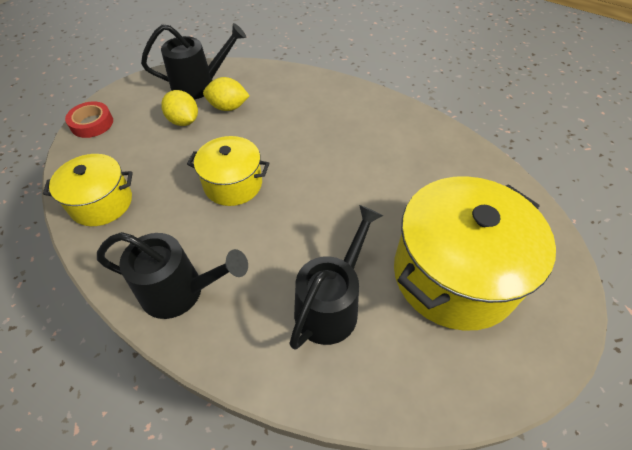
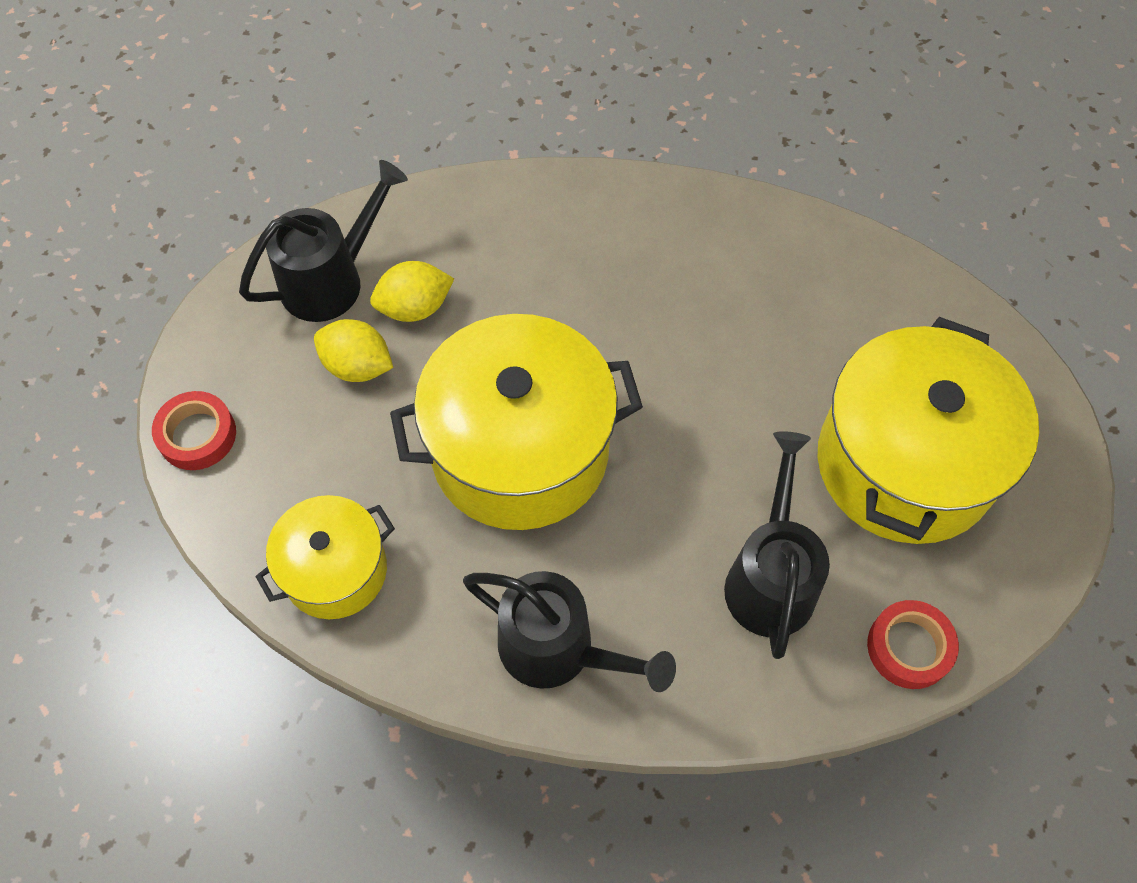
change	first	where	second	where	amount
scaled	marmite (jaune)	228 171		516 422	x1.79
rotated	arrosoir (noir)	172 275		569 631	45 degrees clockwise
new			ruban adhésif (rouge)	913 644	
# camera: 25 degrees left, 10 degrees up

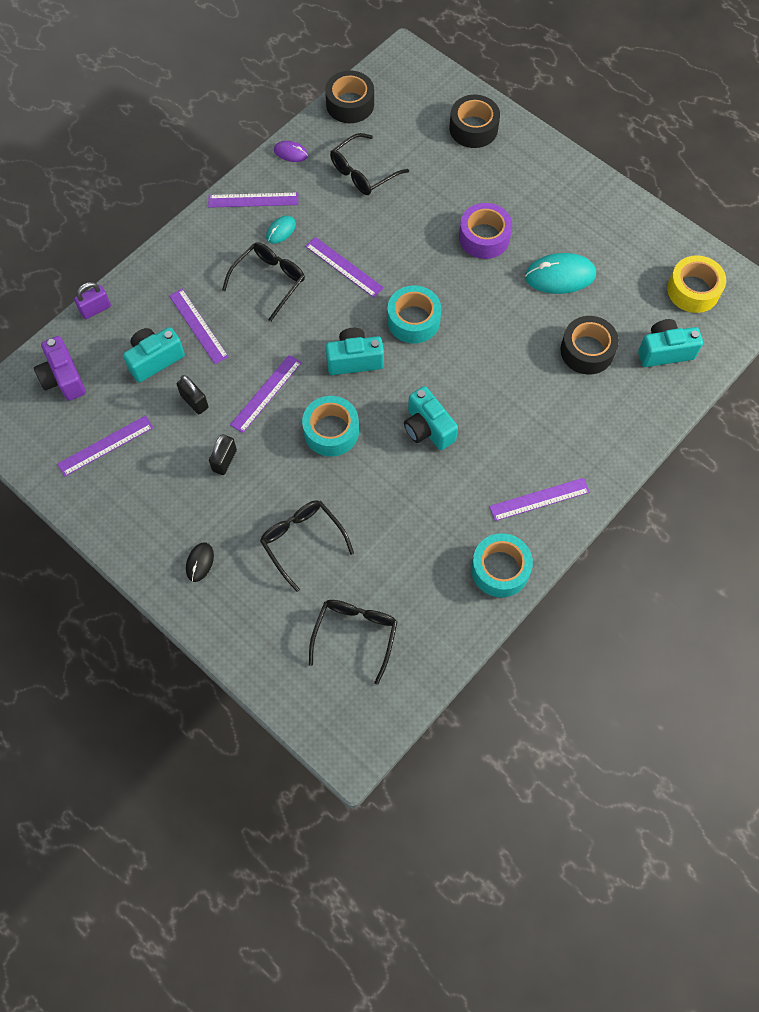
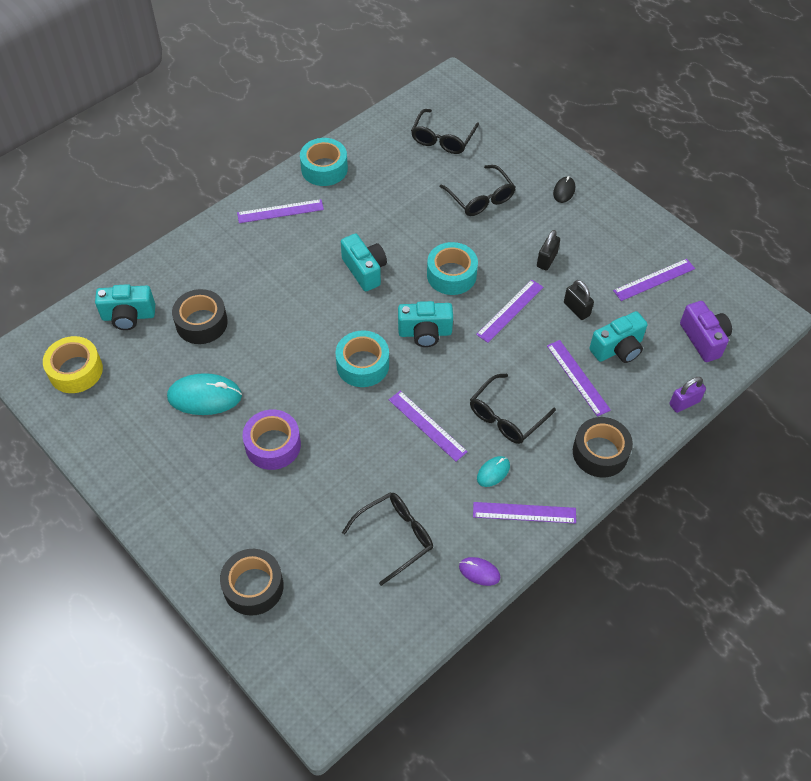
change	first	where	second	where	amount
shifted	ruban adhésif (noir)	349 96		603 447	
# camera: 175 degrees left, 10 degrees down

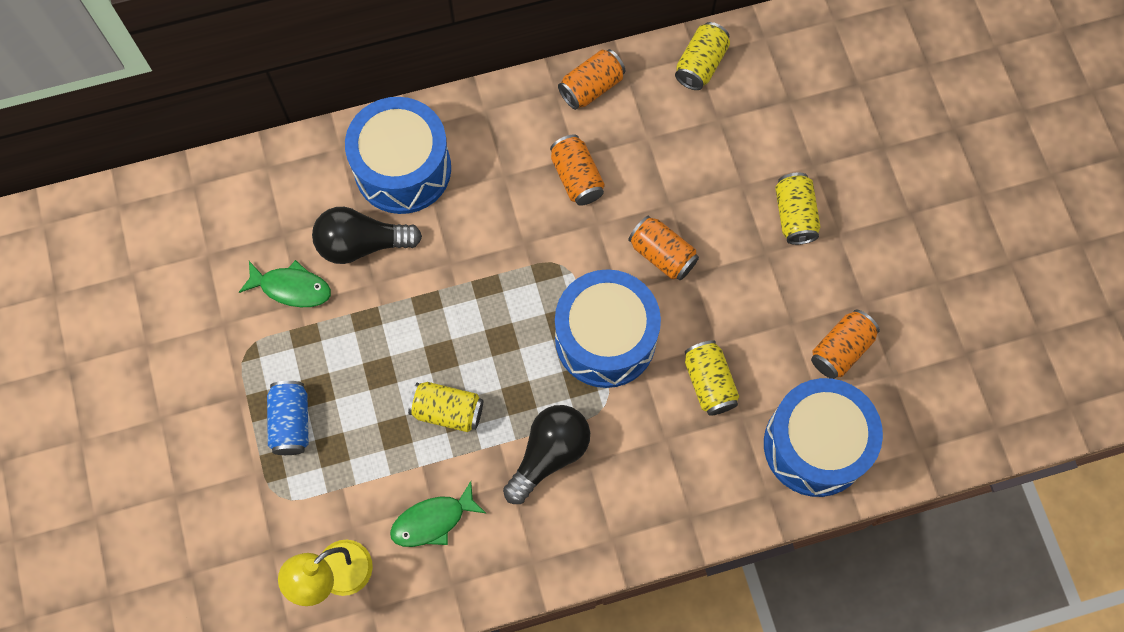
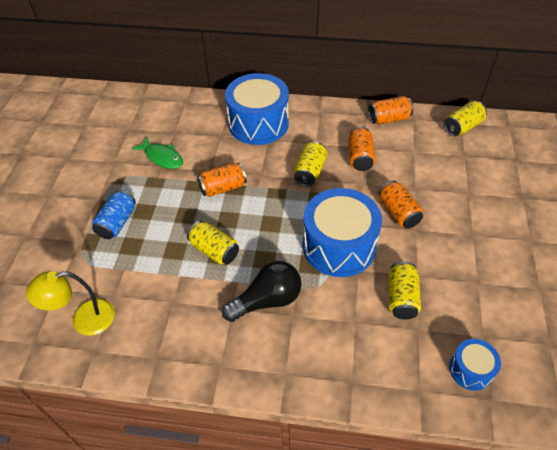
change	first	where	second	where	amount
shifted	canette (orange)	845 344		222 179	
shifted	canette (jaune)	797 209		310 163	
scaled	tambour (bleu)	823 437		475 365	x0.49
gone	ampoule (noir)	367 235			
gone	poisson (vert)	438 514			
# camera: 25 degrees right, 20 degrees down

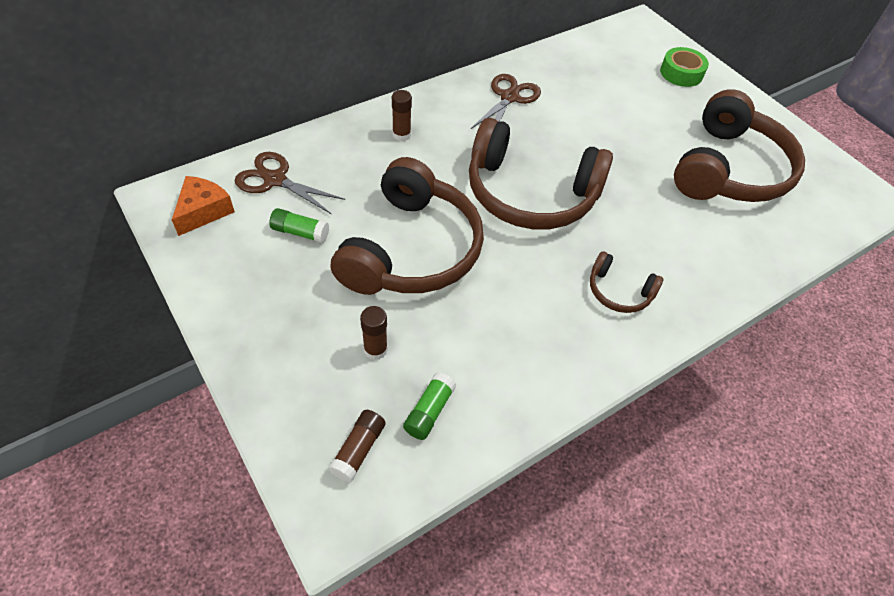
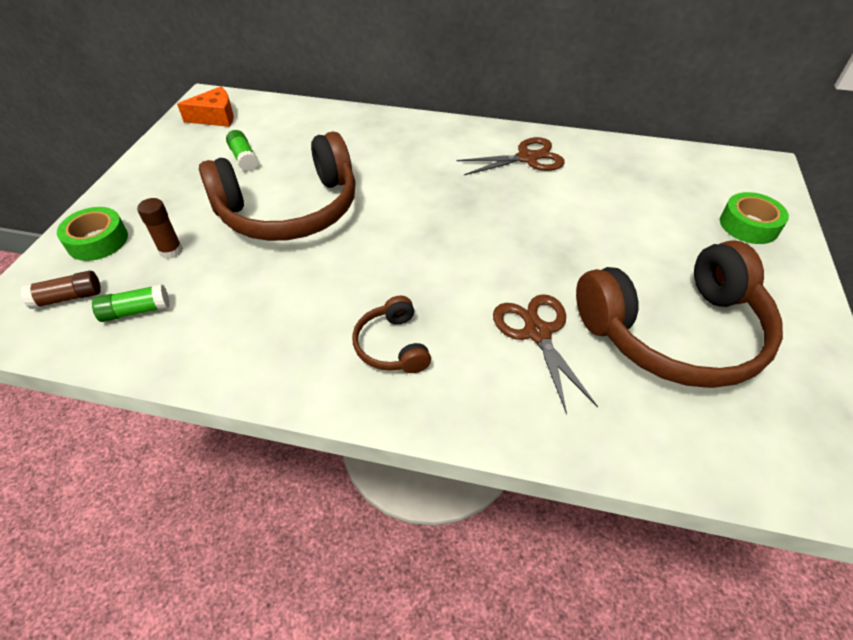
change	first	where	second	where	amount
new			ruban adhésif (vert)	92 234	
shifted	ciseaux (marron)	290 183		545 354	
gone	bâton de colle (marron)	402 115			
gone	casque audio (marron)	541 173			
# camera: 50 degrees right, 5 degrees down

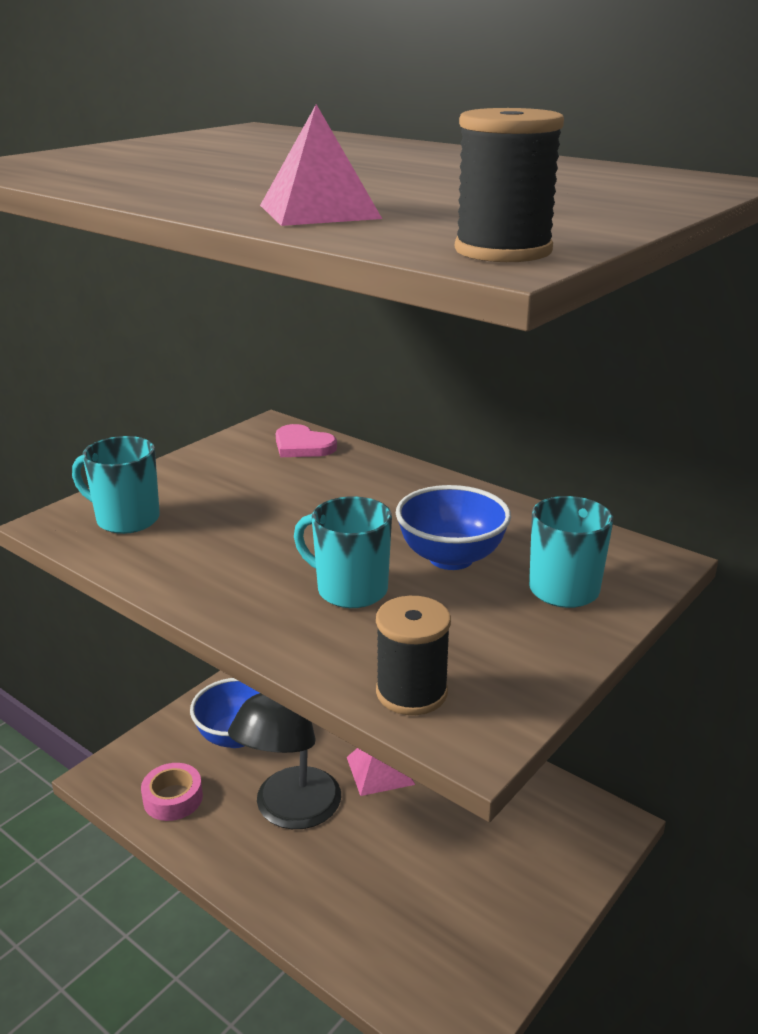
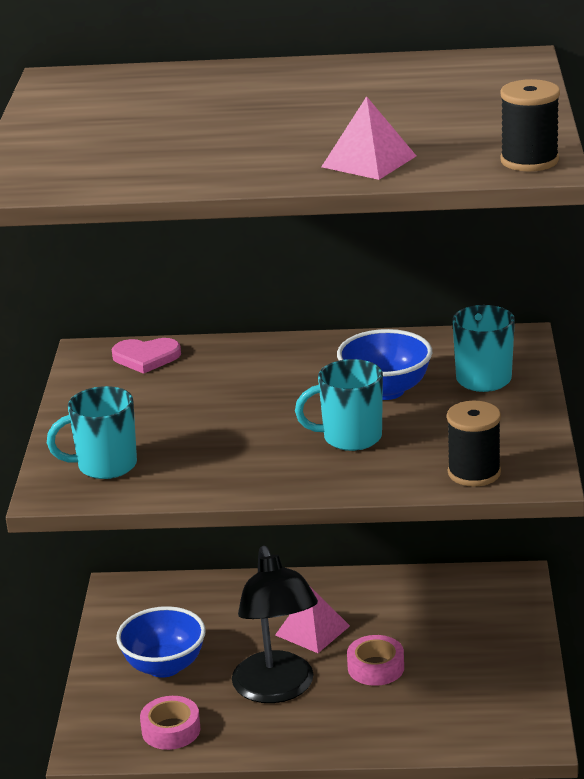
change	first	where	second	where	amount
new			ruban adhésif (rose)	375 660	
# camera: 35 degrees left, 0 degrees up

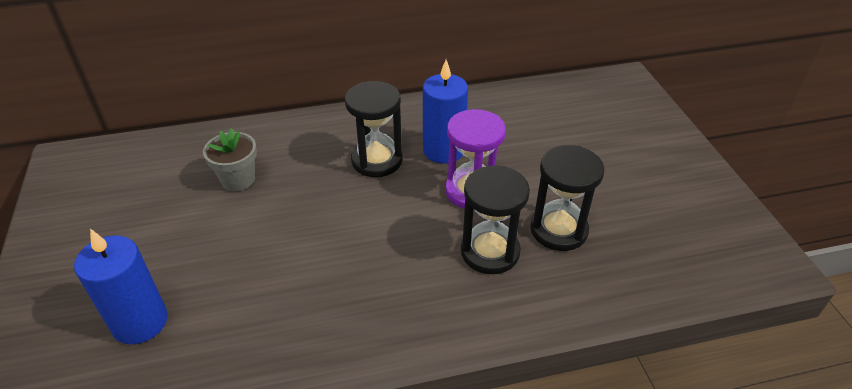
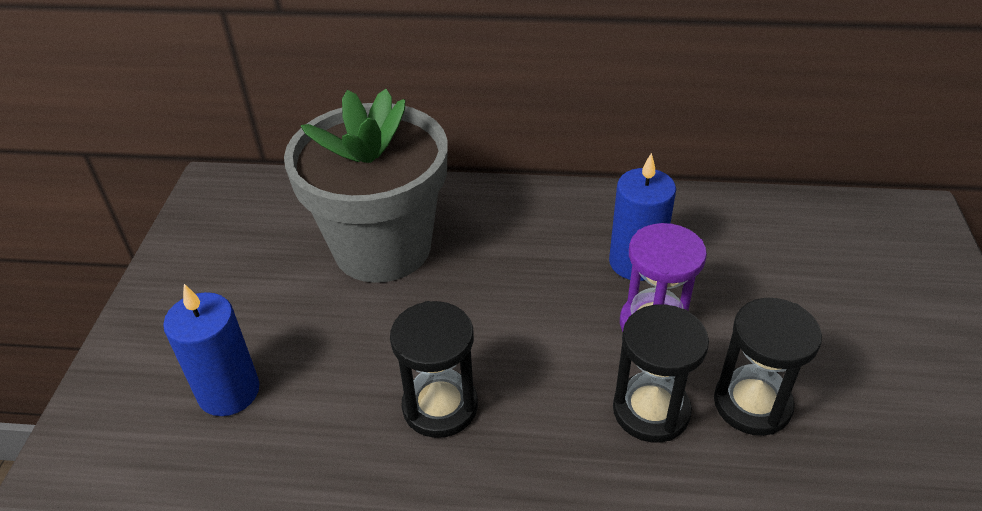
change	first	where	second	where	amount
scaled	pot de fleurs (gris)	230 159		366 186	x2.48
shifted	sablier (noir)	374 129		434 369	
# camera: 20 degrees right, 0 degrees up

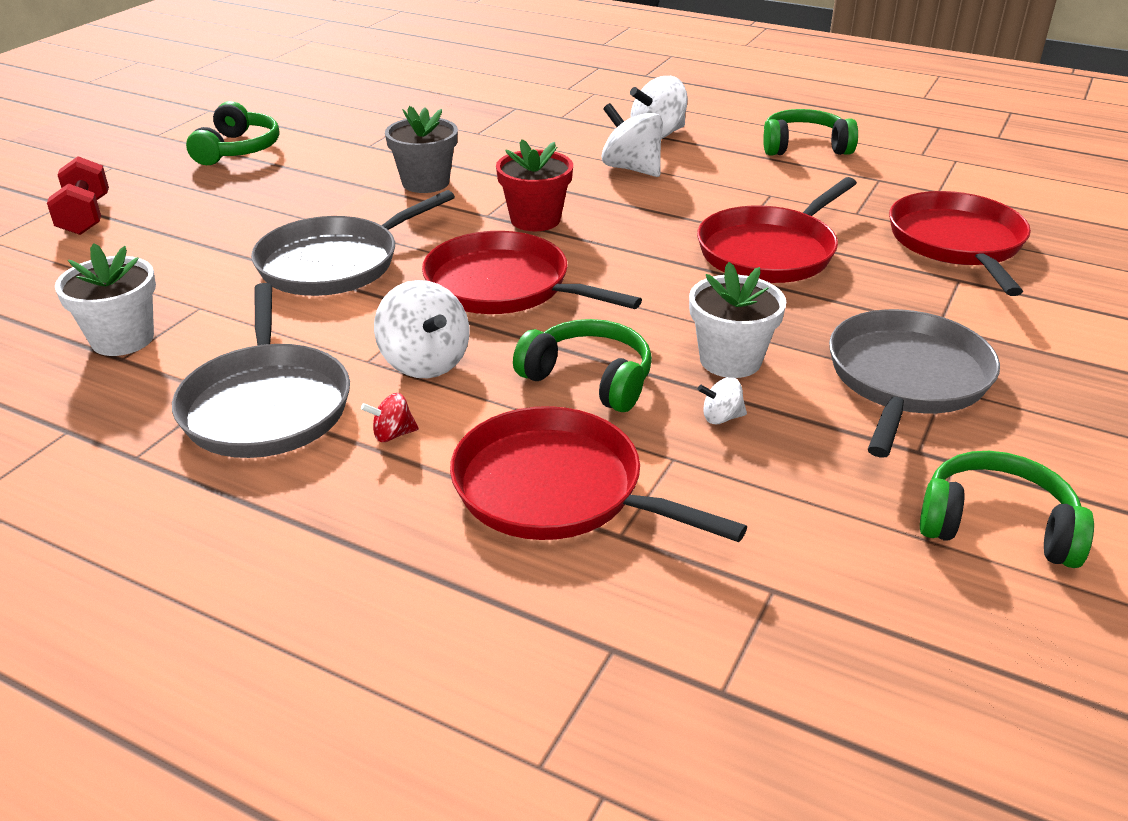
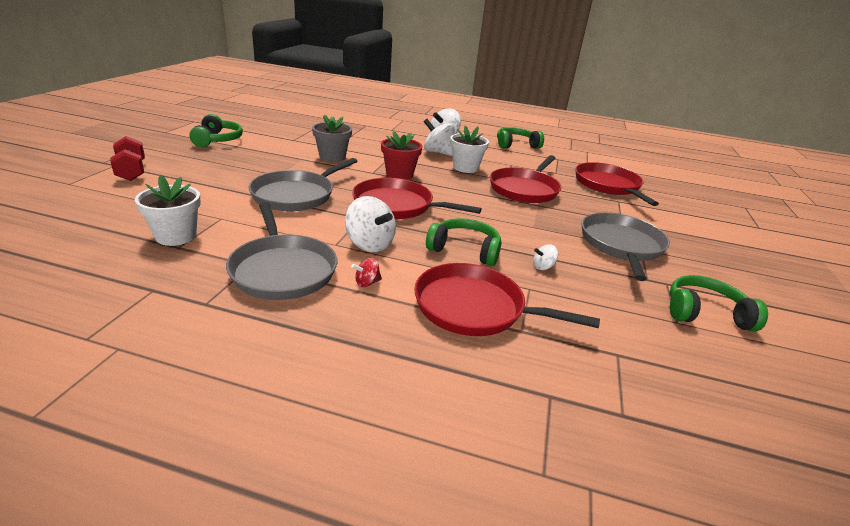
change	first	where	second	where	amount
shifted	pot de fleurs (blanc)	737 320		469 149	
# camera: 15 degrees left, 5 degrees down

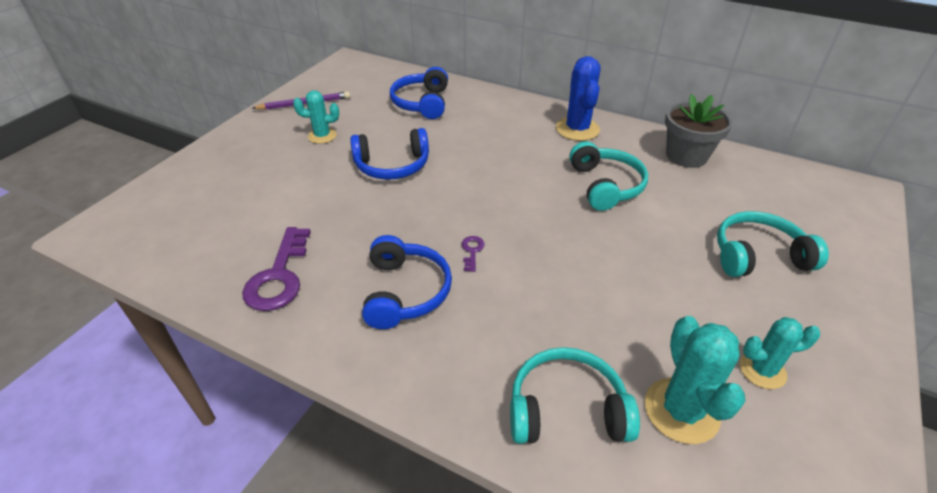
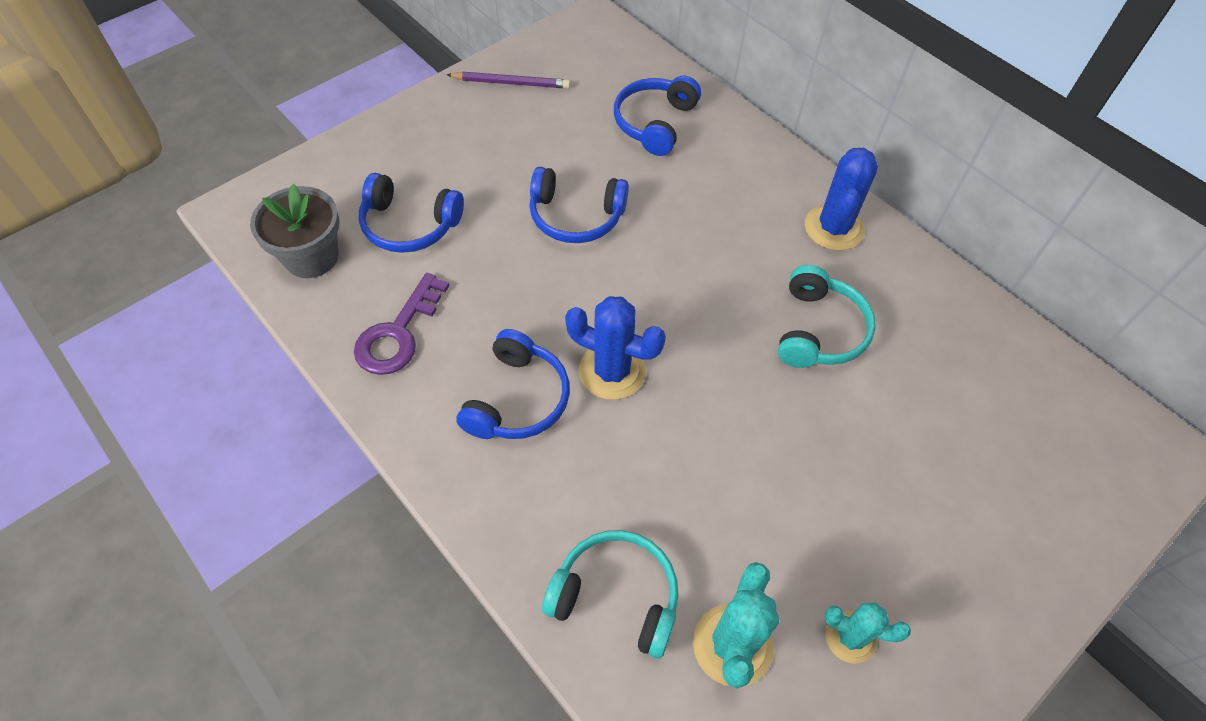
change	first	where	second	where	amount
shifted	pot de fleurs (gris)	699 131		294 231	
new			casque audio (bleu)	411 213	
swapped	clé (violet)	473 254	cactus (bleu)	615 348	
gone	cactus (turquoise)	316 117			
gone	casque audio (turquoise)	773 244			
# camera: 20 degrees right, 15 degrees up

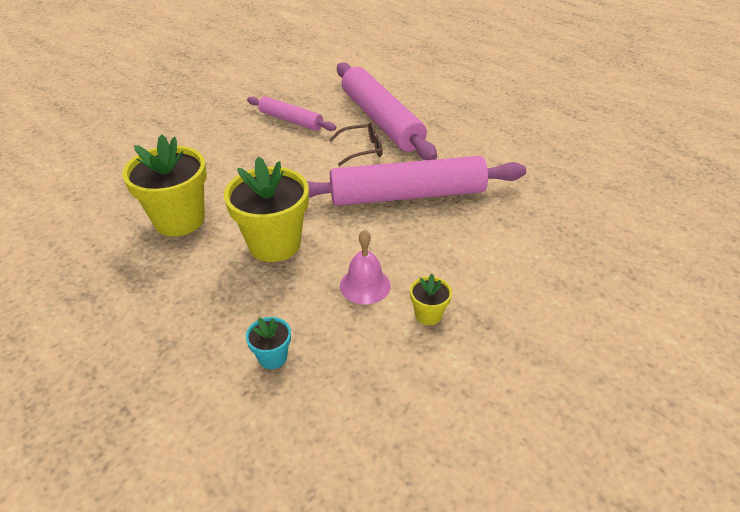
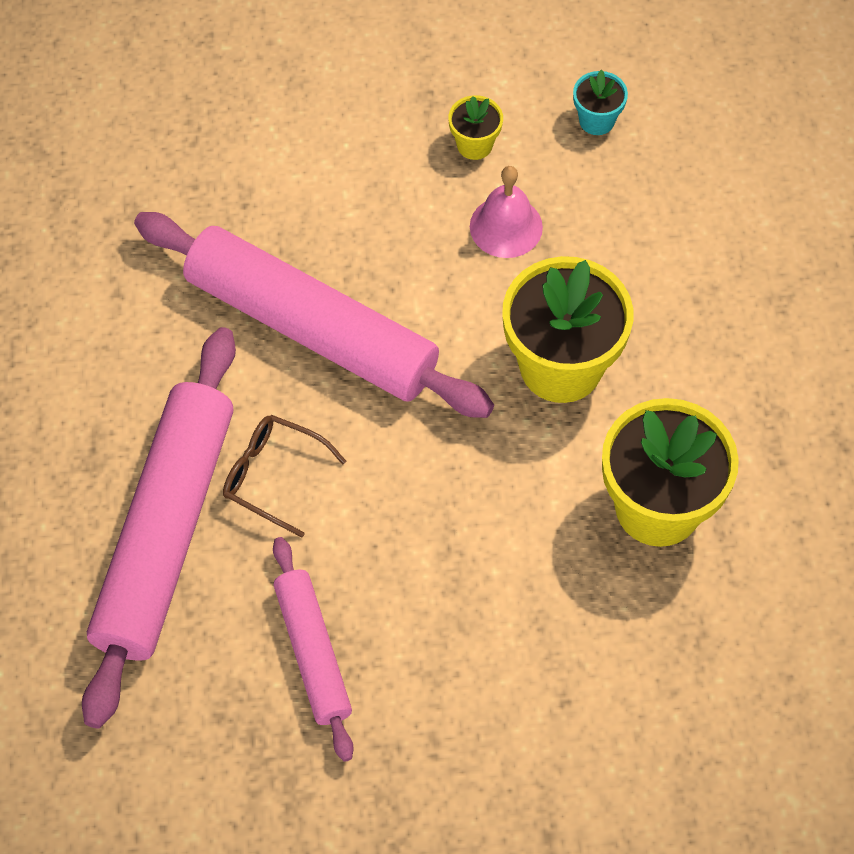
change	first	where	second	where	amount
shifted	pot de fleurs (turquoise)	268 343		600 102	
# camera: 140 degrees left, 20 degrees up

